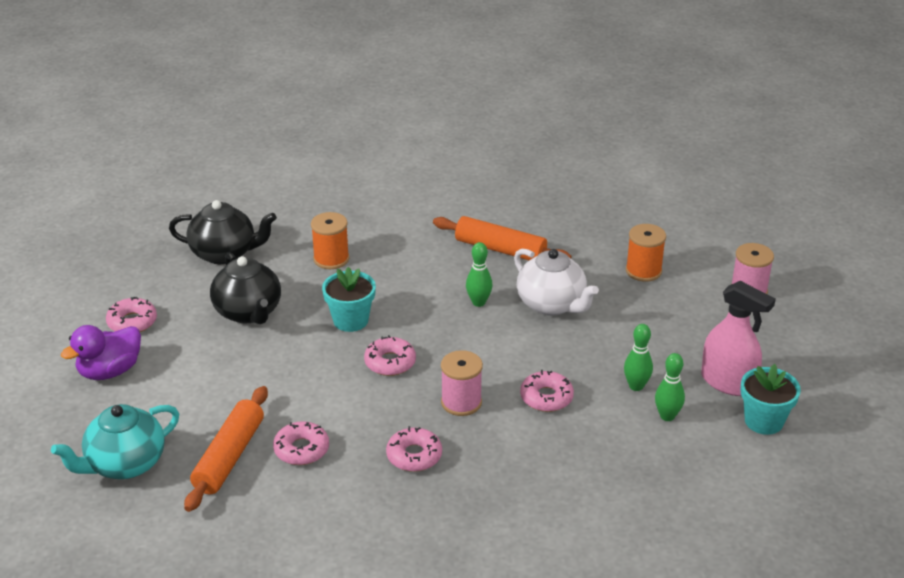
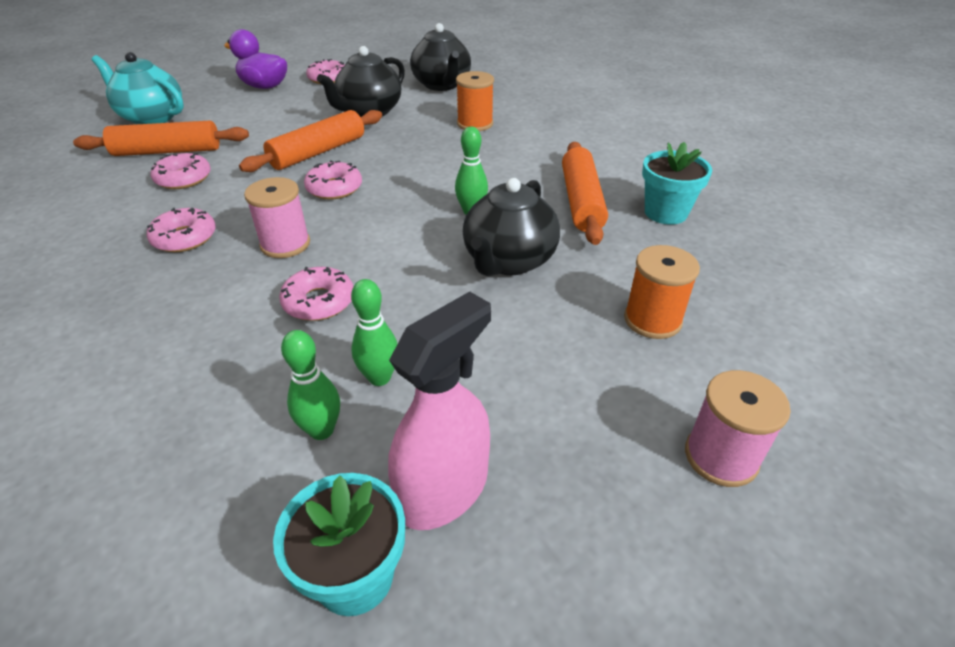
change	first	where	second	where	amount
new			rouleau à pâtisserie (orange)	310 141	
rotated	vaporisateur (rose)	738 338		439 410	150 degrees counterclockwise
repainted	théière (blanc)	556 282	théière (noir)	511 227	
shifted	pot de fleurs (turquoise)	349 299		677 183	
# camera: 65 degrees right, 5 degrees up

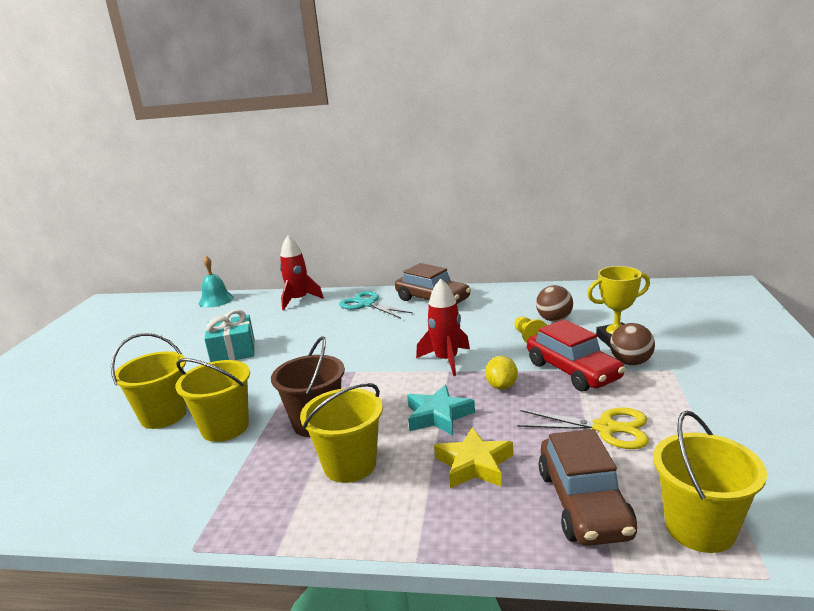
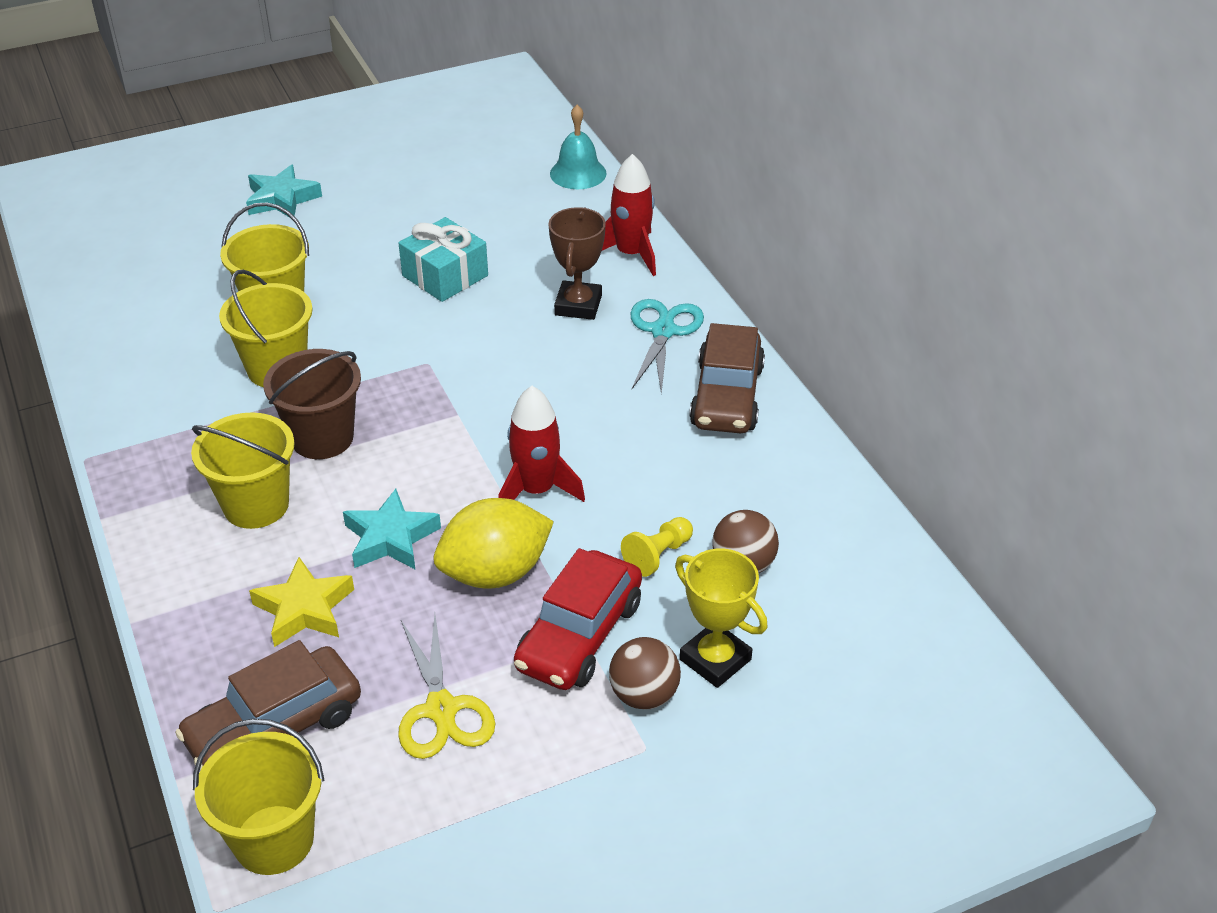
change	first	where	second	where	amount
new			étoile (turquoise)	284 190	
scaled	citron (jaune)	501 373		494 543	x1.81
new			trophée (marron)	577 263	
# camera: 55 degrees right, 20 degrees up

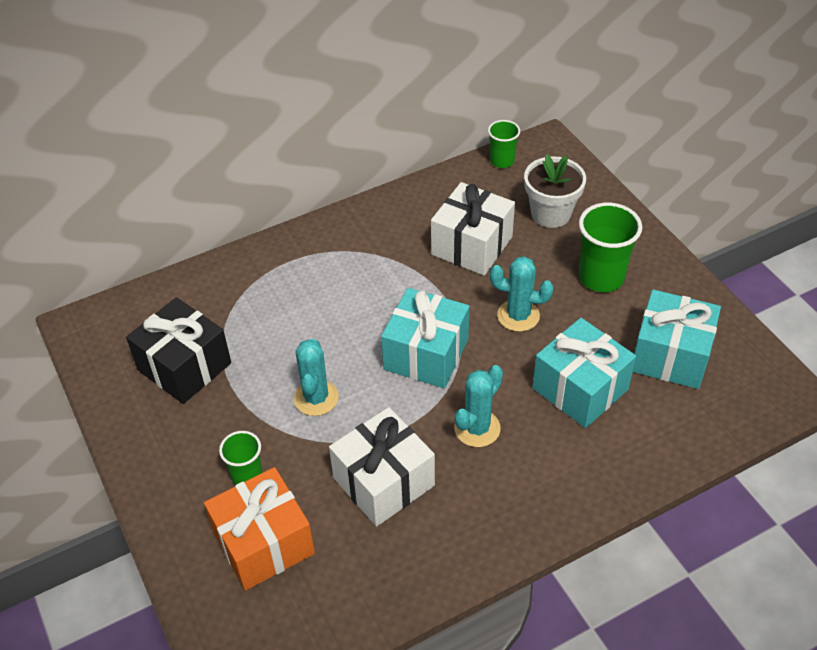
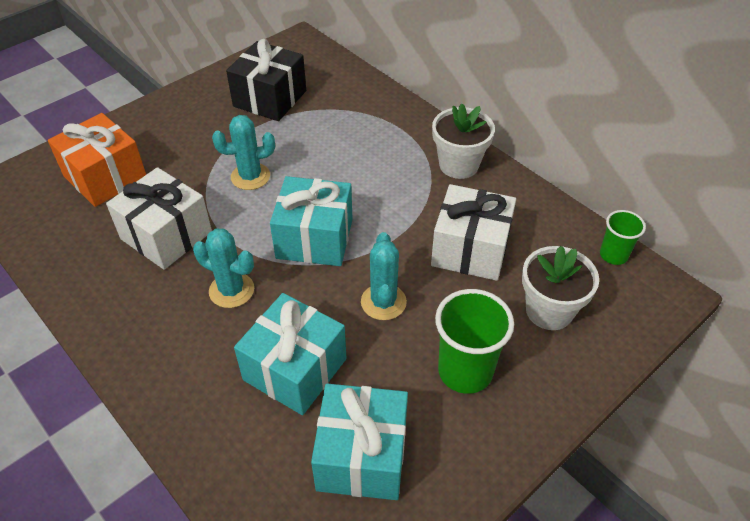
change	first	where	second	where	amount
new			pot de fleurs (blanc)	463 141	
gone	gobelet (vert)	241 458			
# camera: 75 degrees right, 0 degrees up

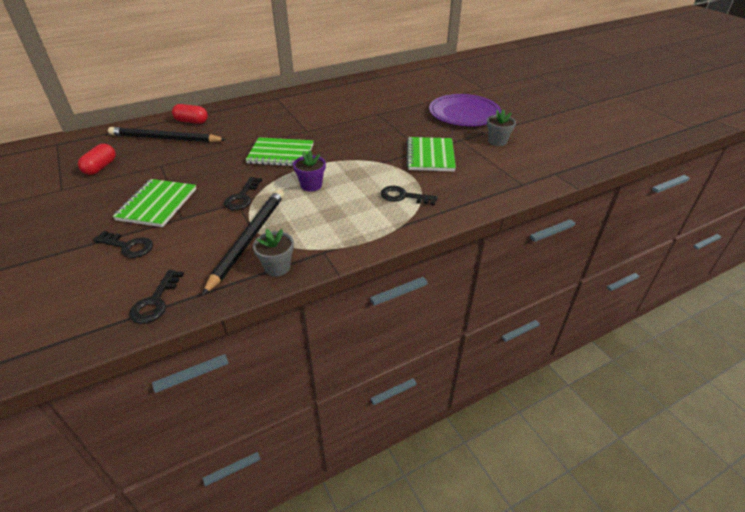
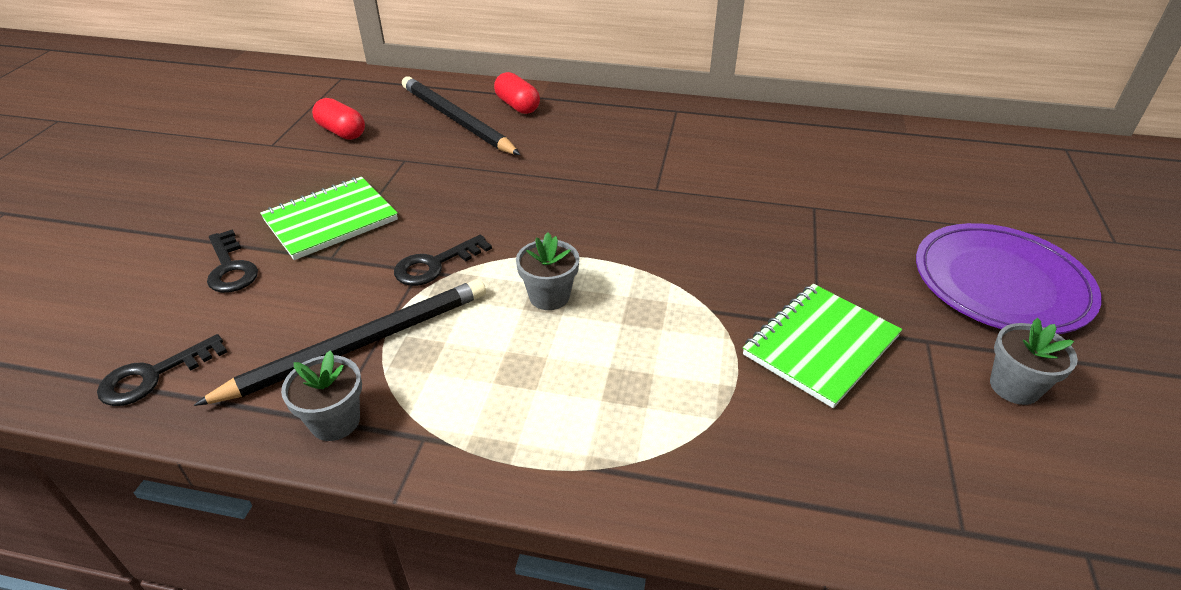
change	first	where	second	where	amount
rotated	gélule (rouge)	97 159		338 119	75 degrees clockwise
repainted	pot de fleurs (violet)	309 171	pot de fleurs (gris)	548 271	
gone	carnet (vert)	279 151			
gone	clé (noir)	409 196			
# camera: 40 degrees right, 0 degrees up

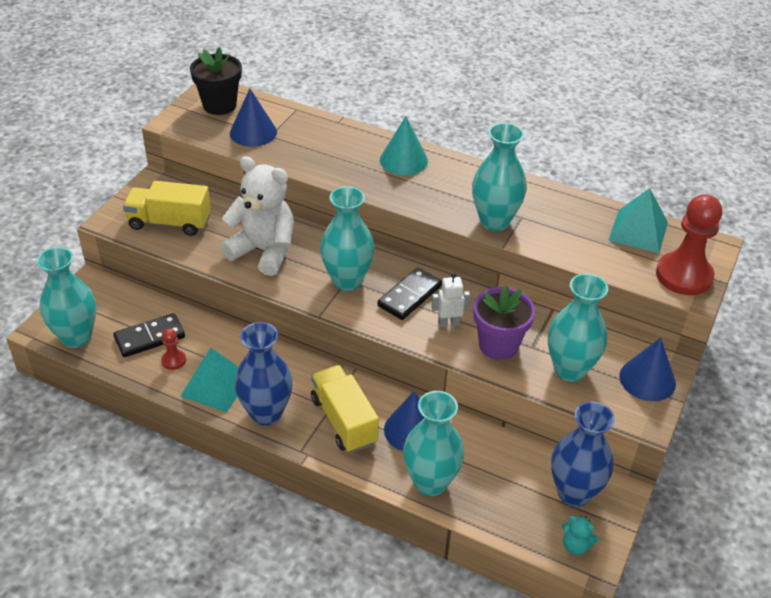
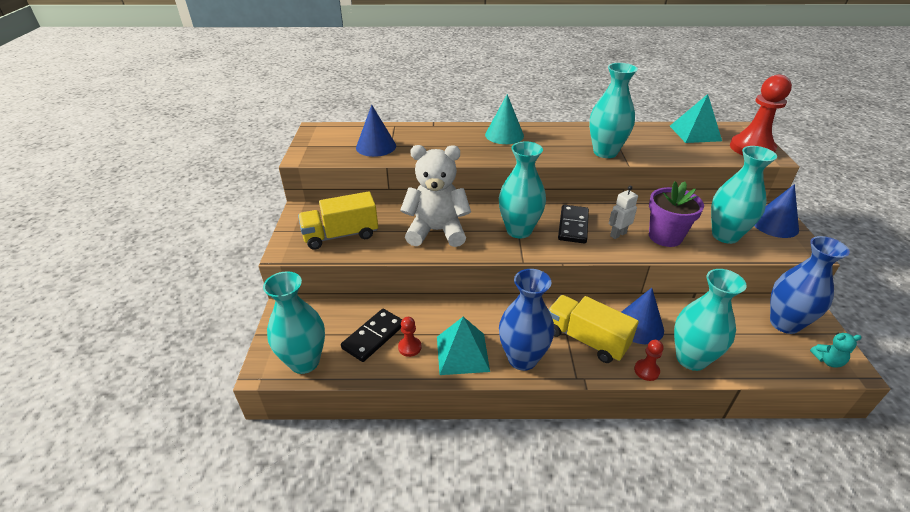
change	first	where	second	where	amount
new			pion (rouge)	648 360	
gone	pot de fleurs (noir)	216 81			
# camera: 25 degrees left, 5 degrees down

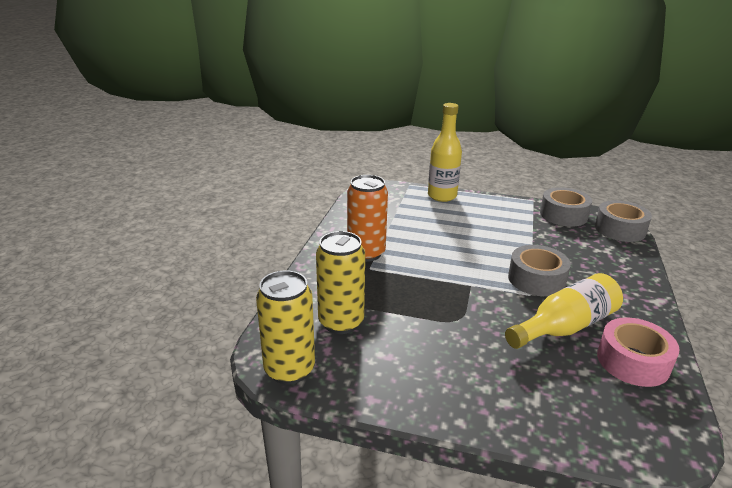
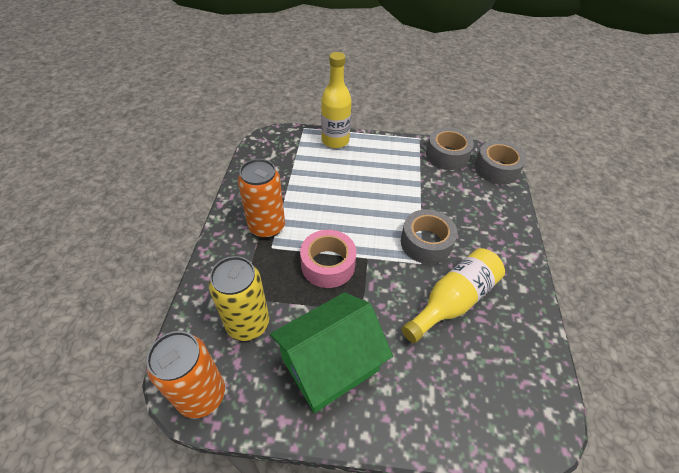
change	first	where	second	where	amount
repainted	canette (jaune)	285 327	canette (orange)	185 374	
new			maison (vert)	331 352	
shifted	ruban adhésif (rose)	638 352		328 259	
# camera: 10 degrees left, 20 degrees up

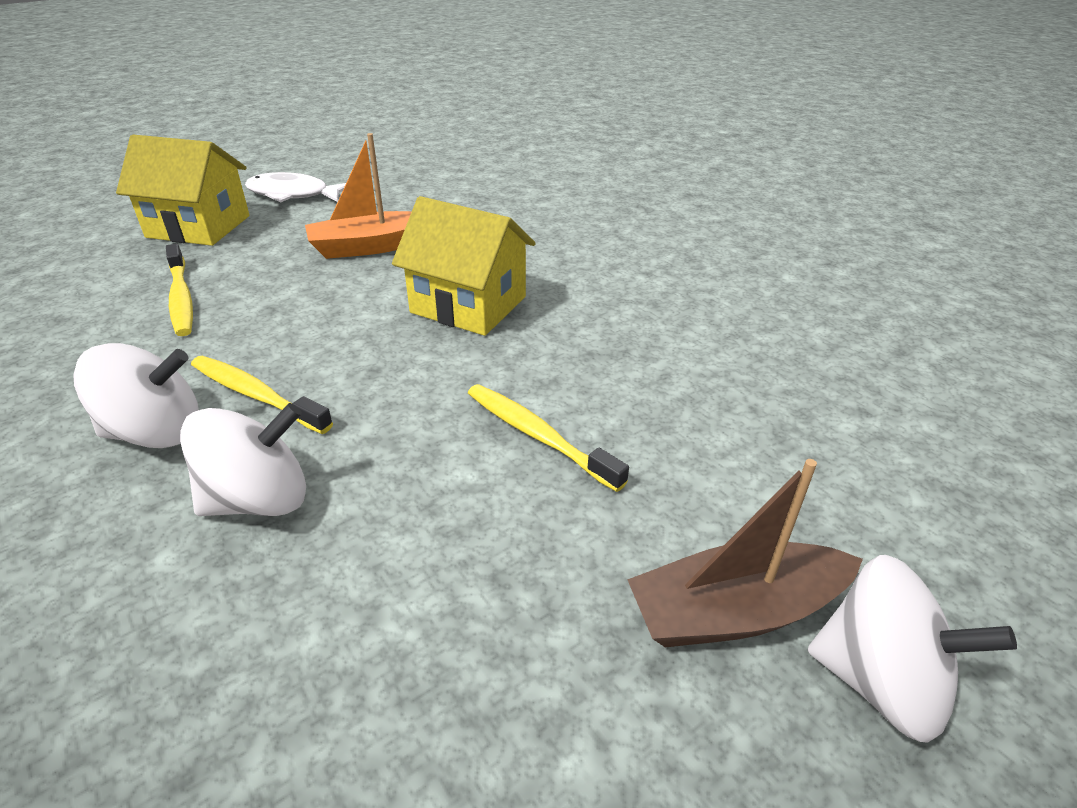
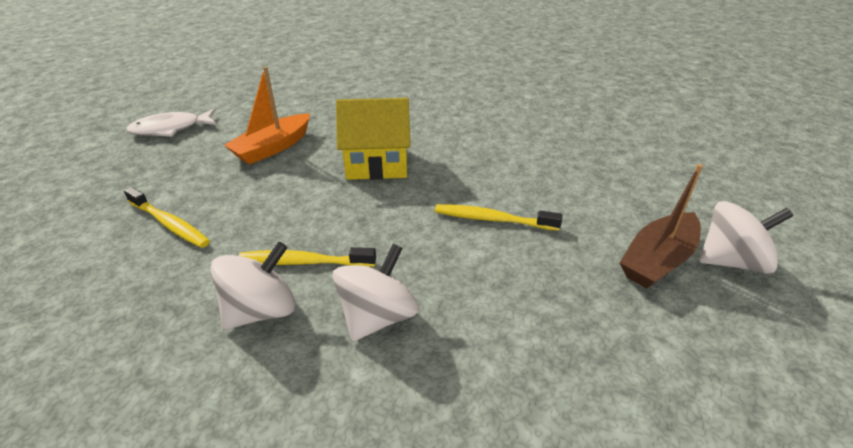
change	first	where	second	where	amount
gone	maison (jaune)	183 190			
# camera: 30 degrees left, 0 degrees up

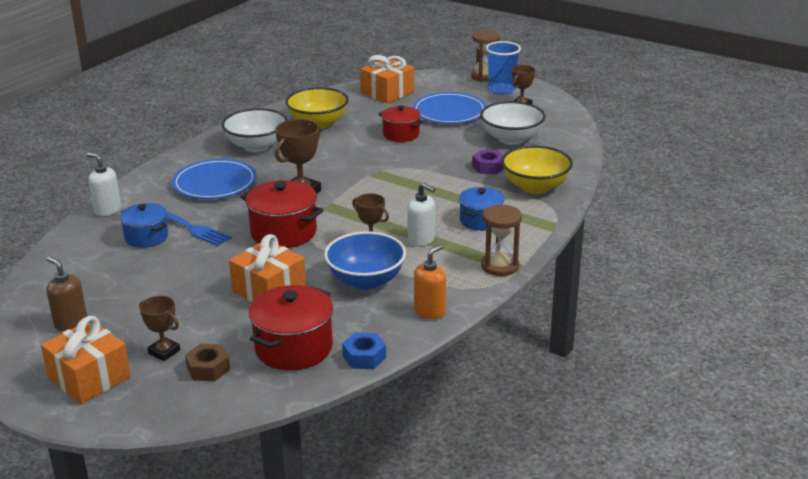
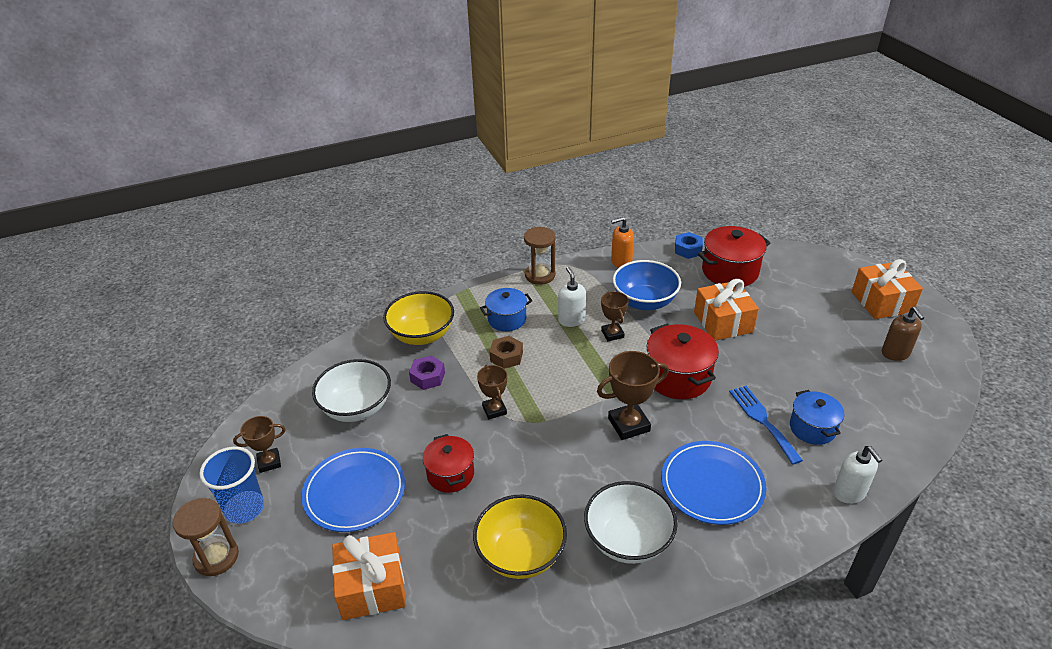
change	first	where	second	where	amount
shifted	trophée (marron)	159 328		492 392	
shifted	écrou (marron)	207 362		506 352	
# camera: 145 degrees left, 10 degrees up

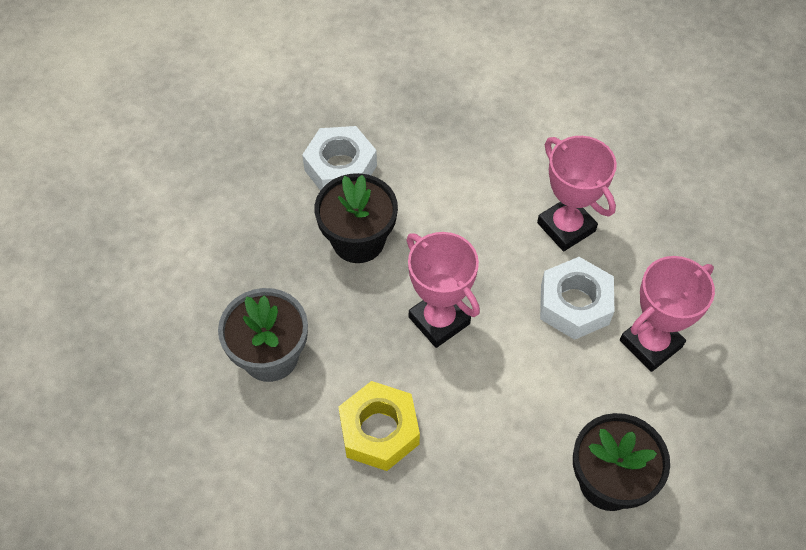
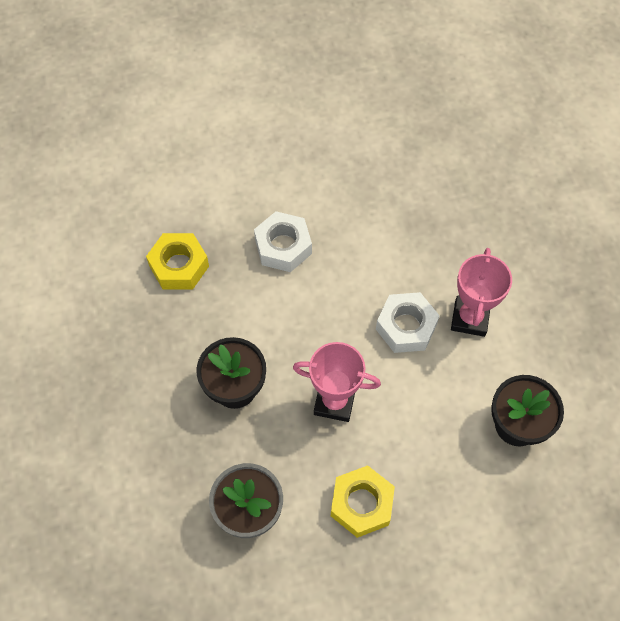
change	first	where	second	where	amount
new			écrou (jaune)	177 261	
shifted	écrou (blanc)	339 158		283 241	
gone	trophée (rose)	577 193			
# camera: 40 degrees left, 5 degrees up

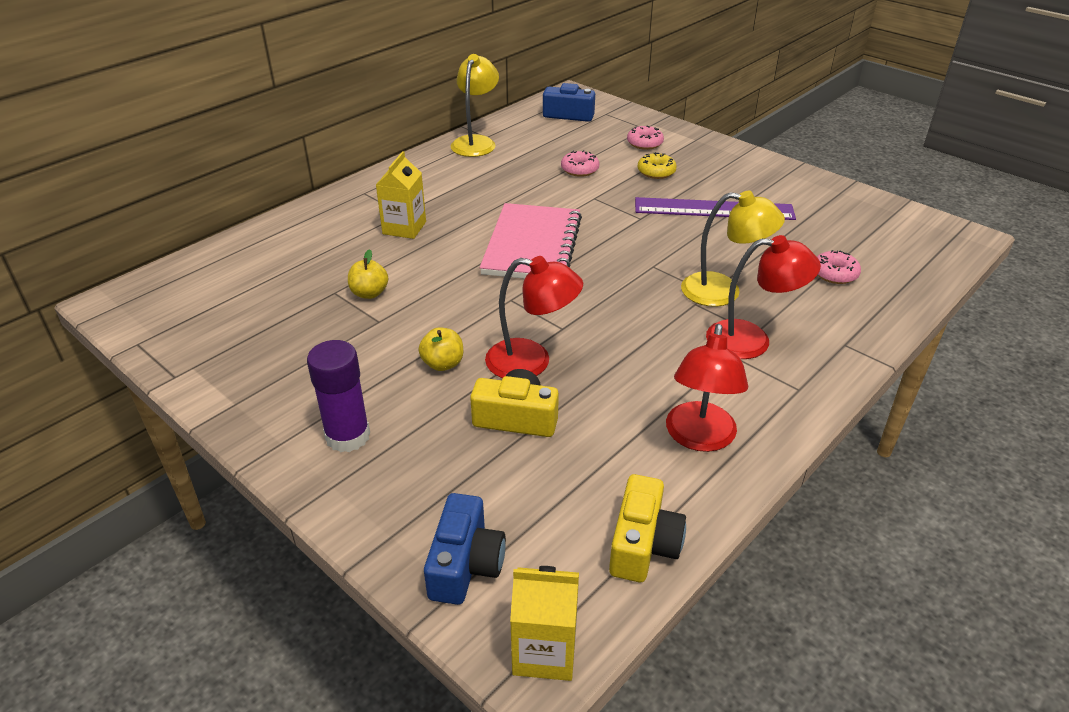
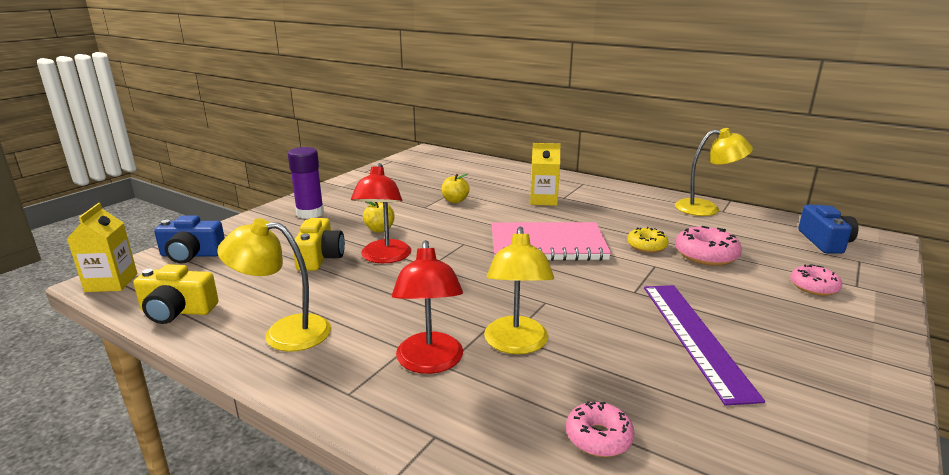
change	first	where	second	where	amount
repainted	lampe (rouge)	707 388	lampe (jaune)	274 285	
shifted	beignet (jaune)	657 165		648 240	
scaled	beignet (rose)	580 163		708 246	x1.51
# camera: 80 degrees right, 15 degrees down

